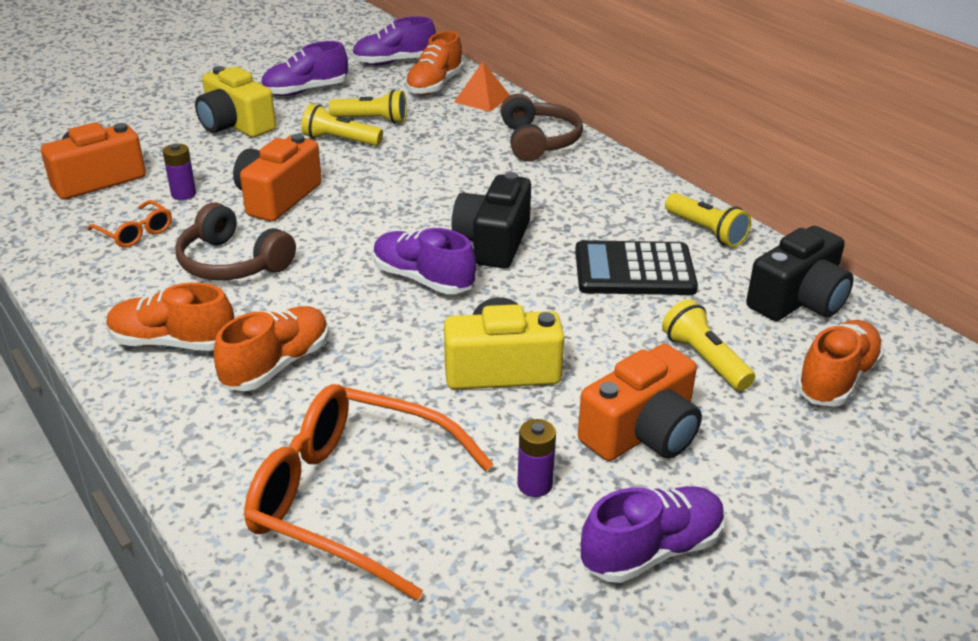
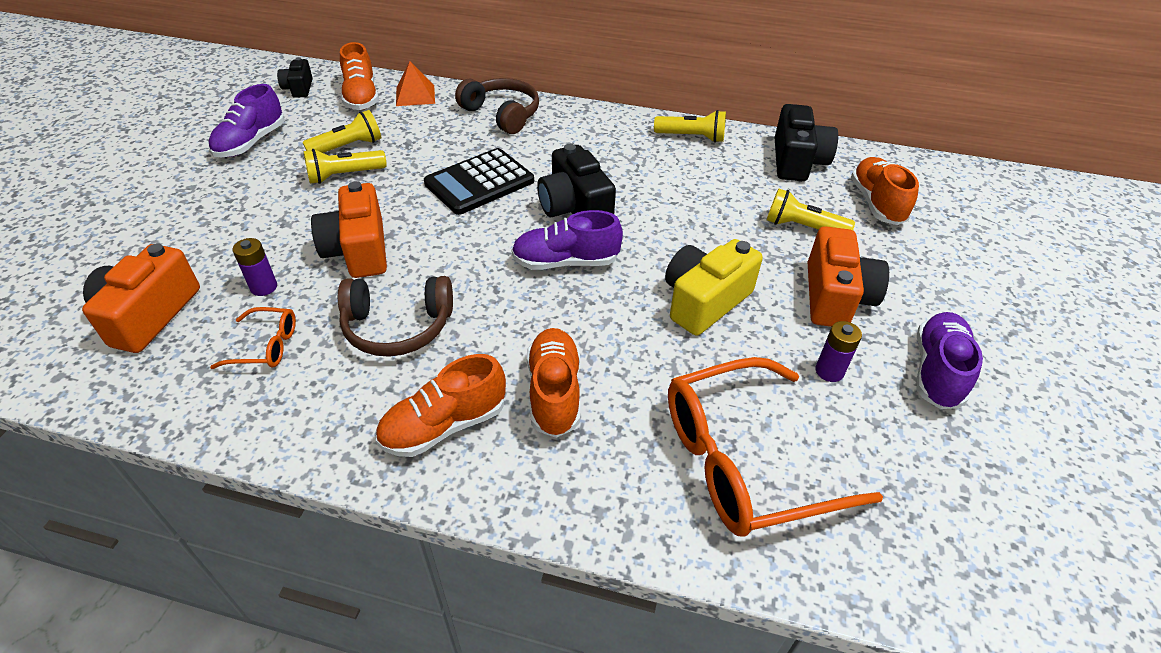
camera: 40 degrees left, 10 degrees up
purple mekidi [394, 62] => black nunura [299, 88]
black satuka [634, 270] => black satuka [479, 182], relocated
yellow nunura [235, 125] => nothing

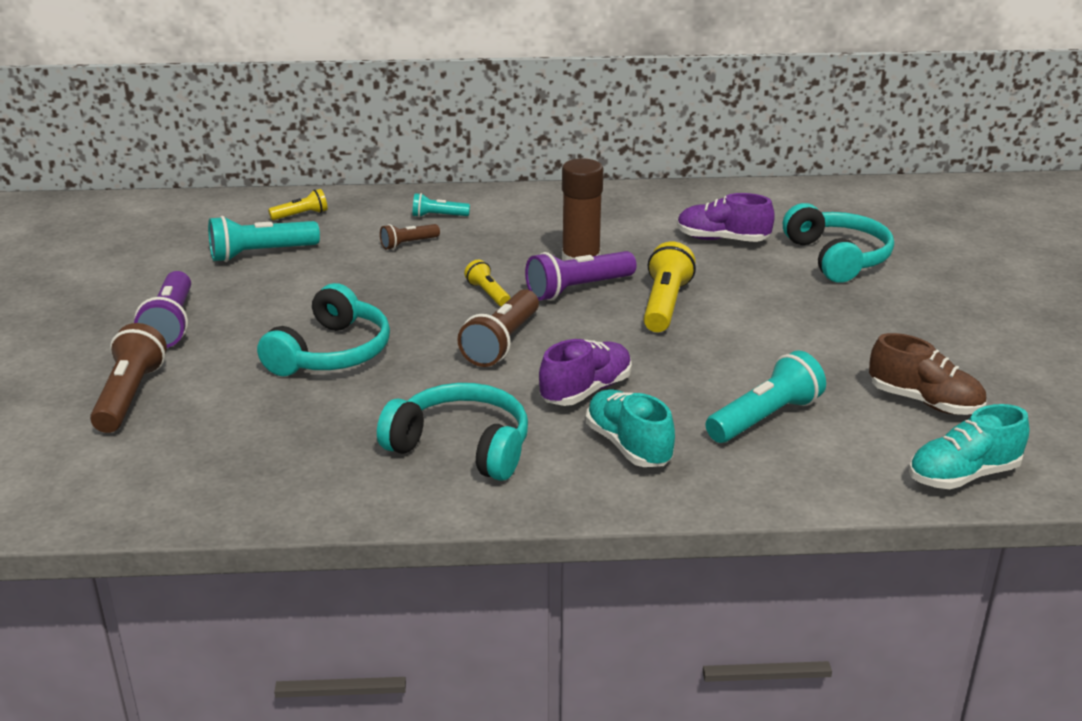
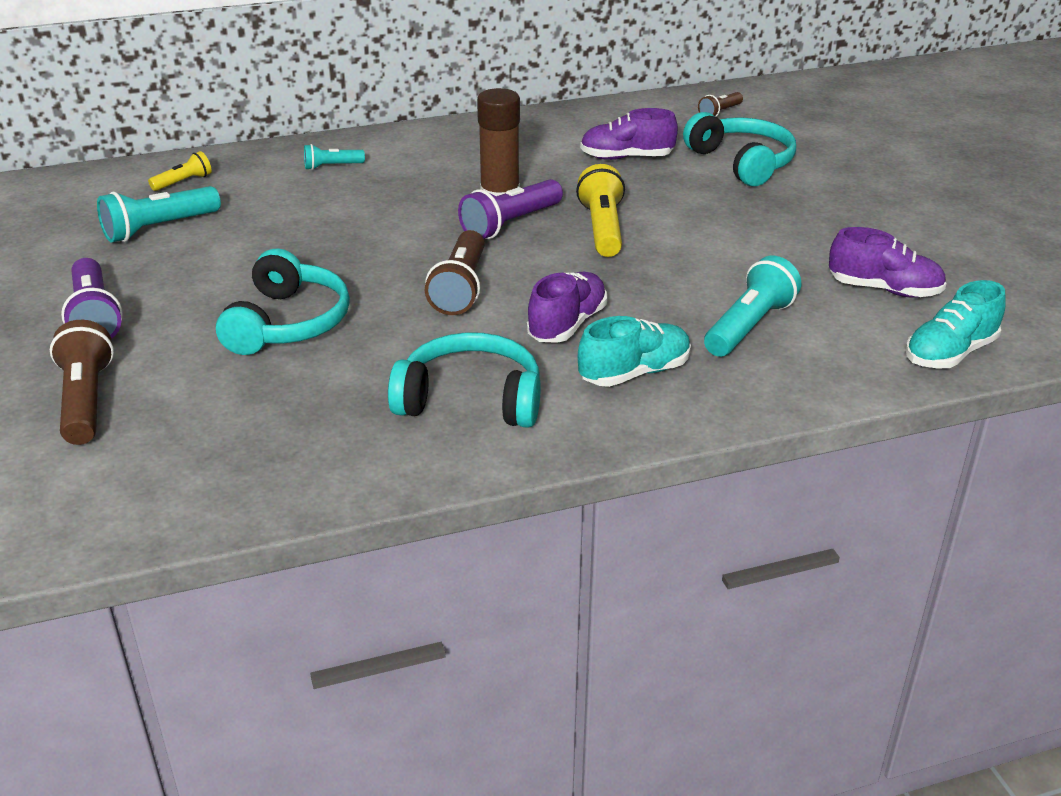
camera: 15 degrees left, 5 degrees up
turquoise mekidi [628, 446] => turquoise mekidi [634, 373], 105 degrees clockwise
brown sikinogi [408, 244] => brown sikinogi [720, 112], relocated
brown mekidi [924, 402] => purple mekidi [884, 290]
yellow sikinogi [488, 293] => nothing

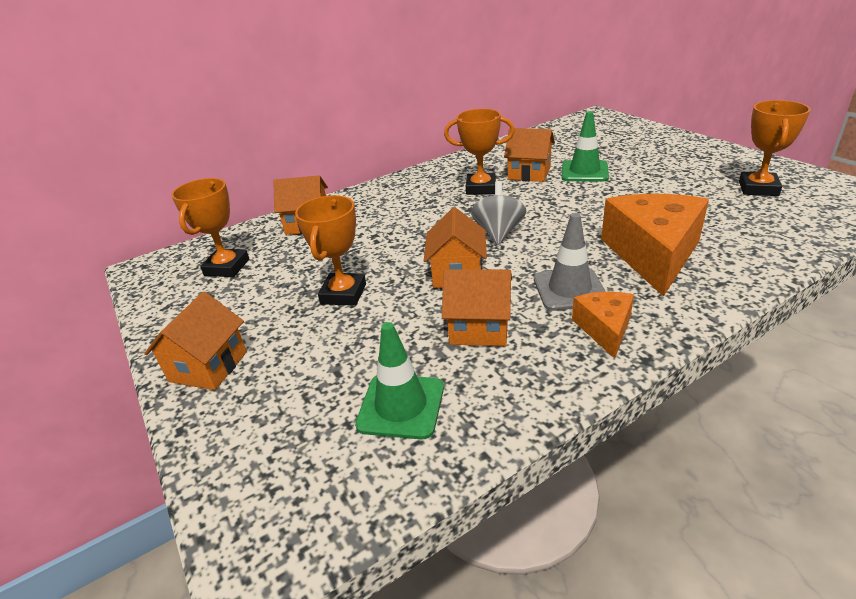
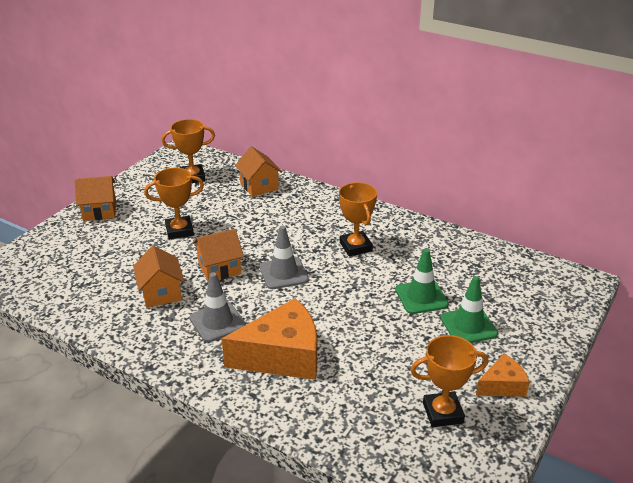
camera: 60 degrees right, 0 degrees up
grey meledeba [498, 233] => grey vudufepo [283, 273]
green vudufepo [401, 406] => green vudufepo [468, 326], relocated
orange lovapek [604, 329] => orange lovapek [502, 385], relocated
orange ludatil [529, 173] => nothing

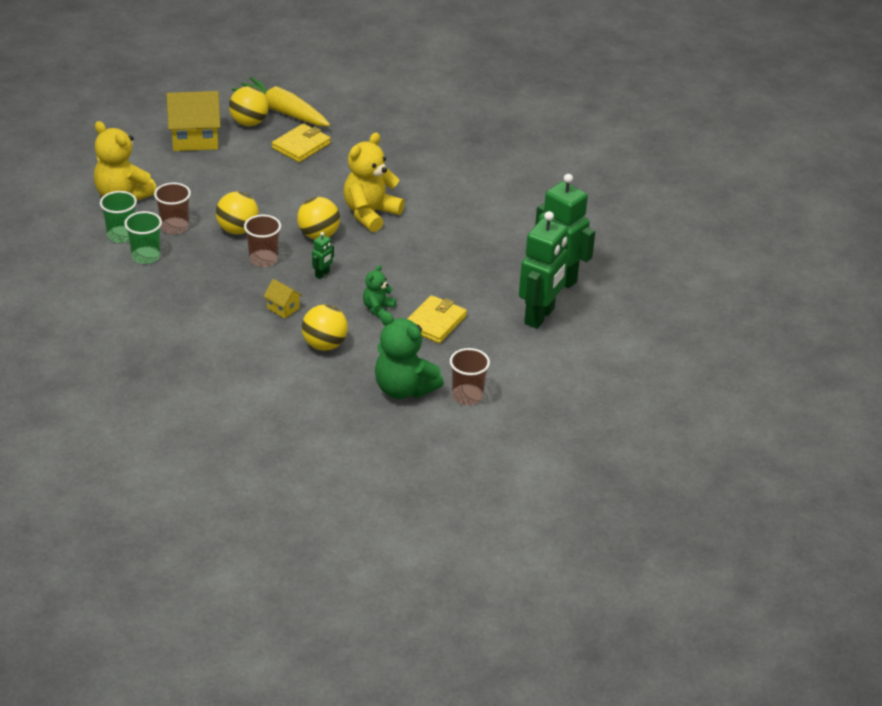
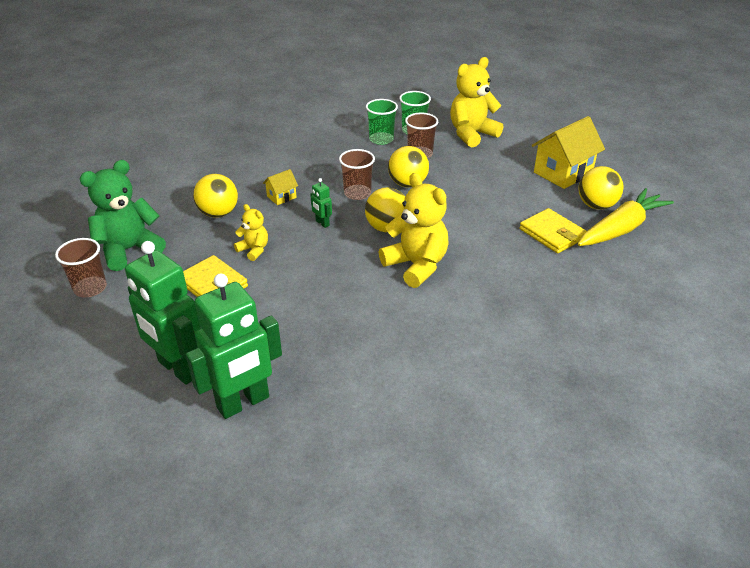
camera: 105 degrees right, 0 degrees up
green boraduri [378, 309] => yellow boraduri [254, 250]
yellow ludatil [195, 139] => yellow ludatil [563, 173], 45 degrees clockwise

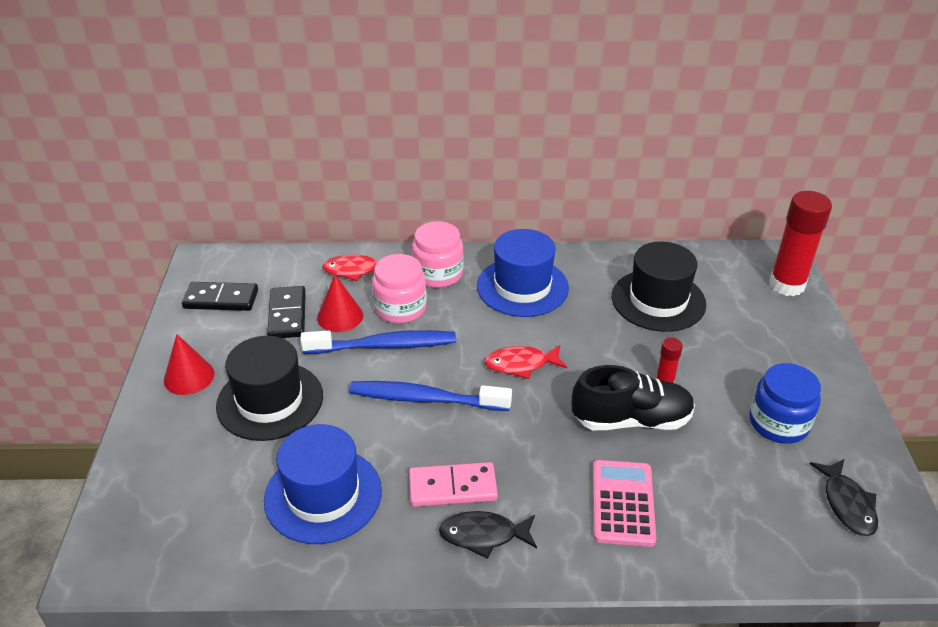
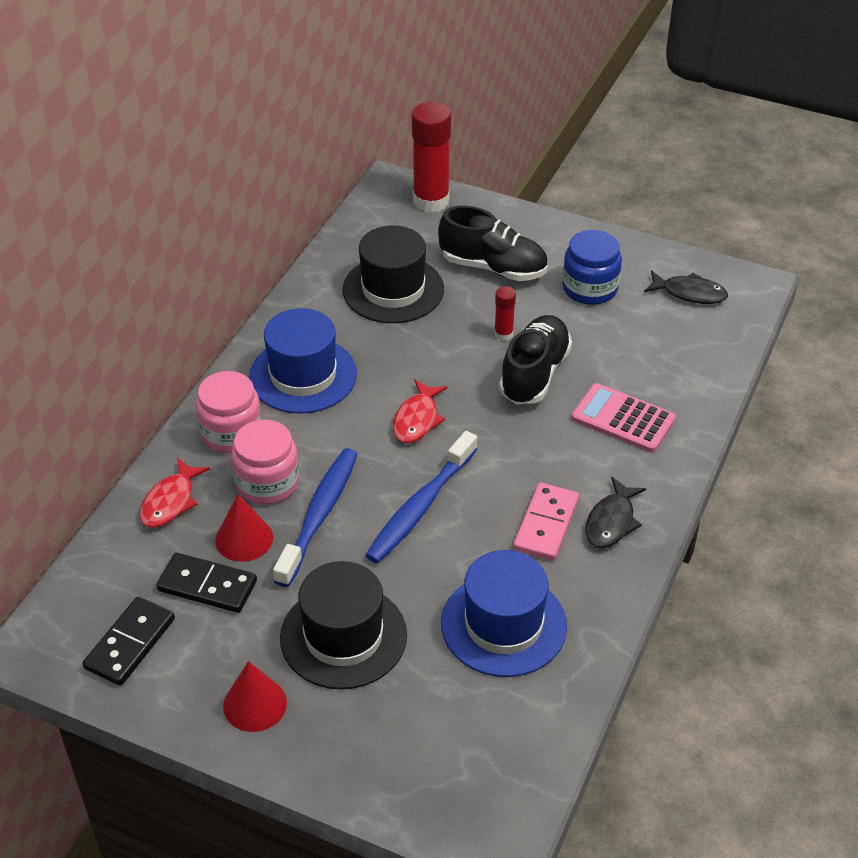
camera: 65 degrees left, 5 degrees up
nothing => black mekidi [493, 267]

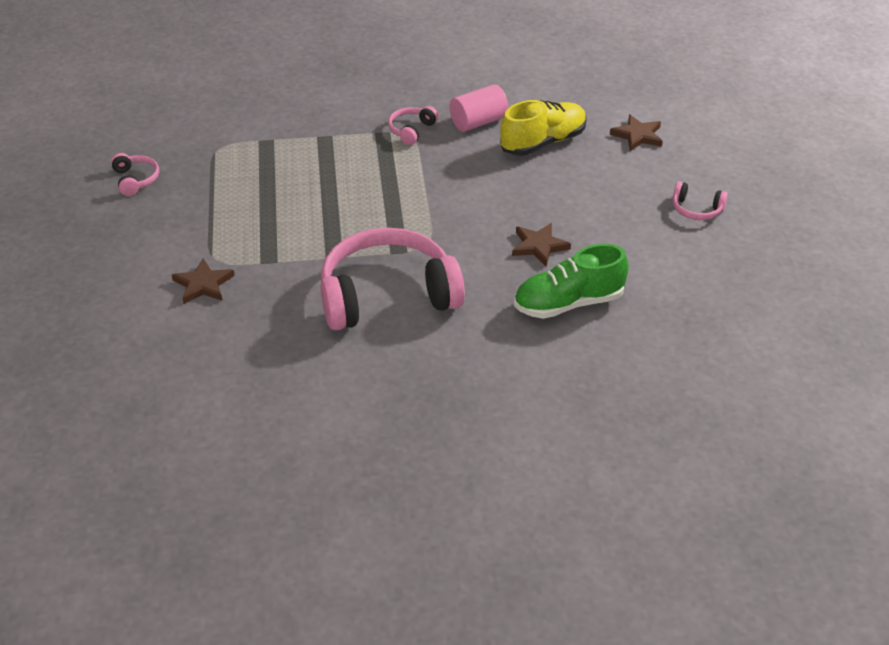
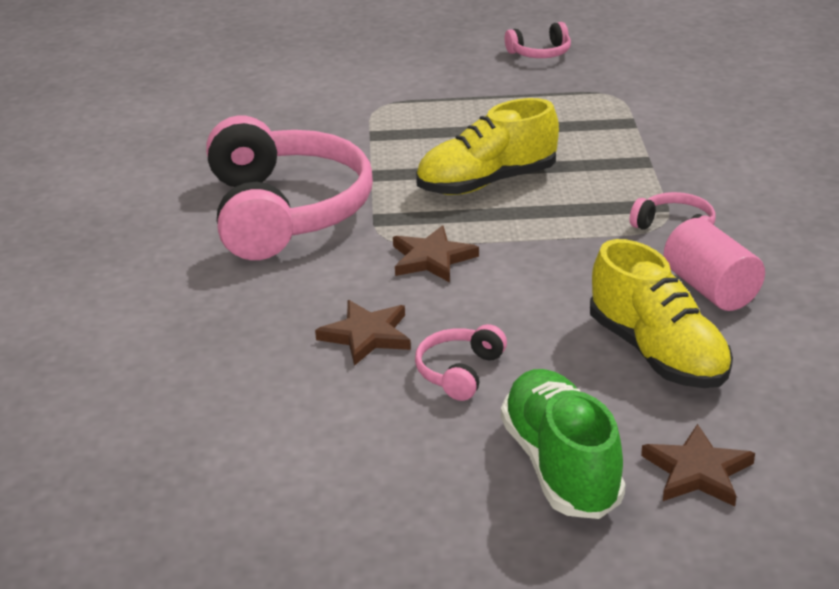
camera: 95 degrees right, 10 degrees down
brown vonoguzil [203, 284] => brown vonoguzil [432, 259], relocated
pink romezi [696, 209] => pink romezi [459, 372], relocated
nothing => yellow mekidi [487, 183]
green mekidi [568, 303] => green mekidi [560, 466], relocated

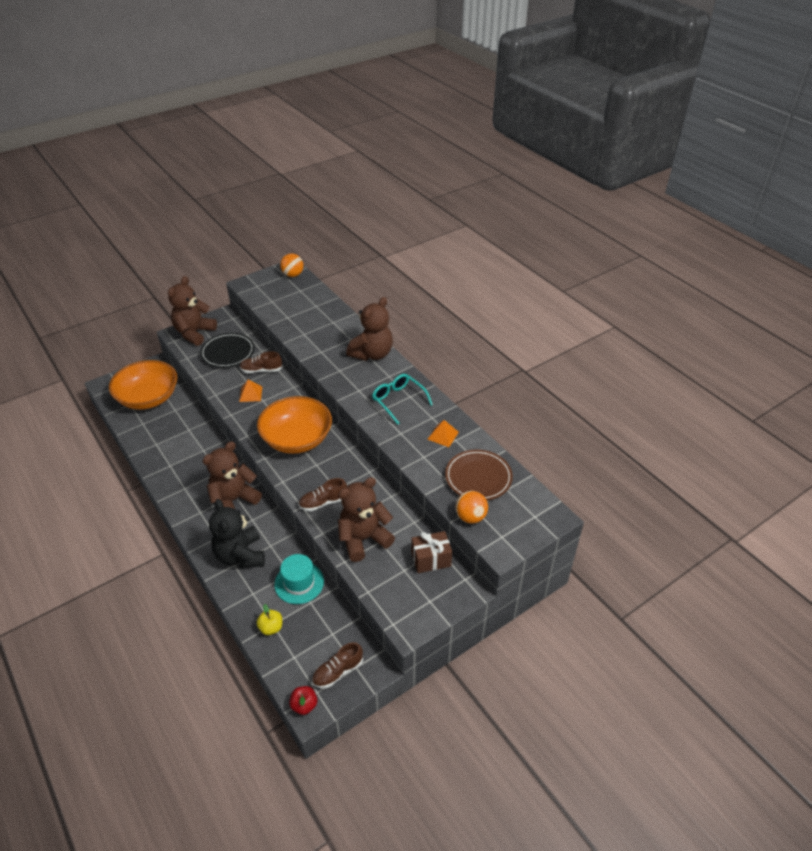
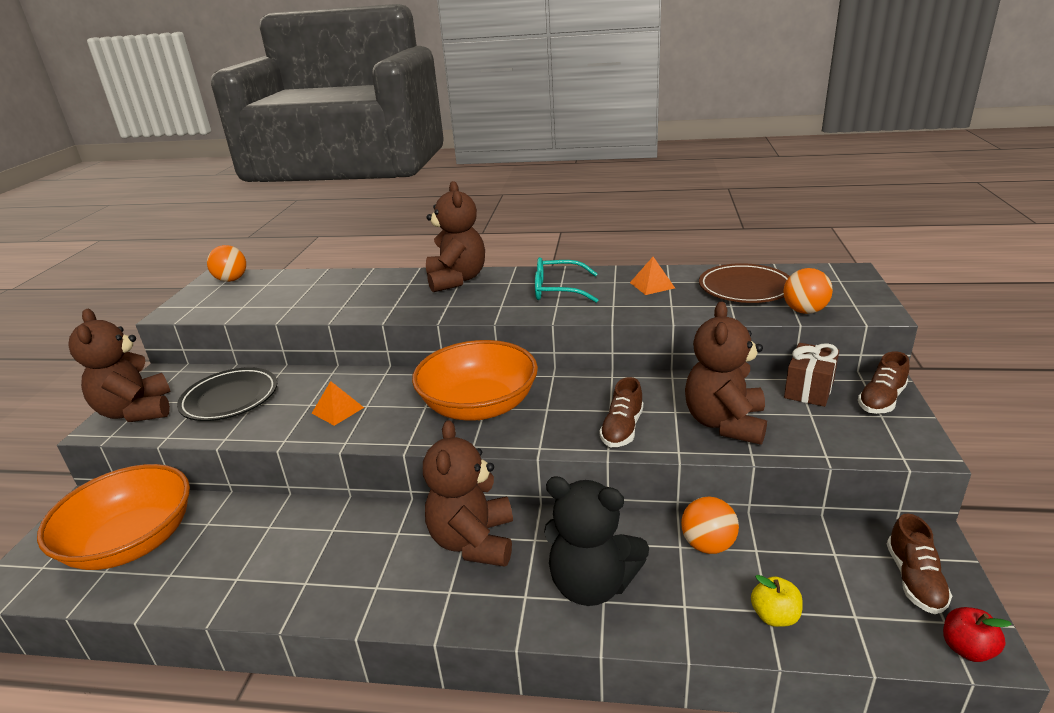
camera: 45 degrees left, 15 degrees down
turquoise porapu [299, 583] => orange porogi [708, 545]
brown mekidi [261, 370] => brown mekidi [881, 400], relocated

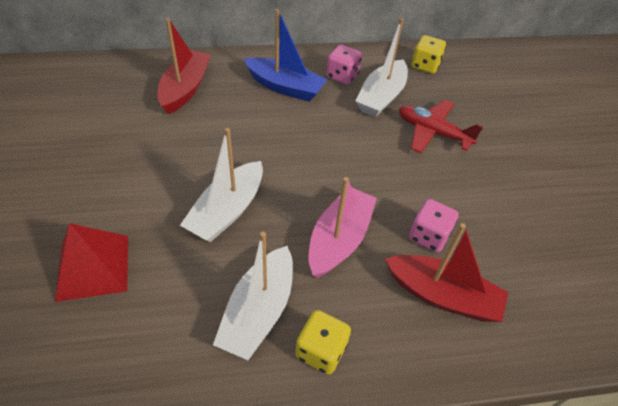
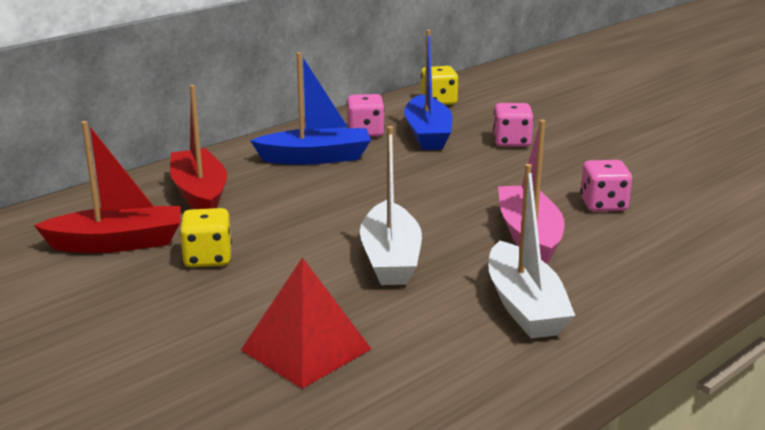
camera: 30 degrees left, 25 degrees down
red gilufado [442, 295] => red gilufado [117, 243], relocated
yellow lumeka [321, 350] => yellow lumeka [208, 258], relocated
white gilufado [381, 97] => blue gilufado [427, 134]
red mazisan [432, 132] => pink lumeka [511, 142]

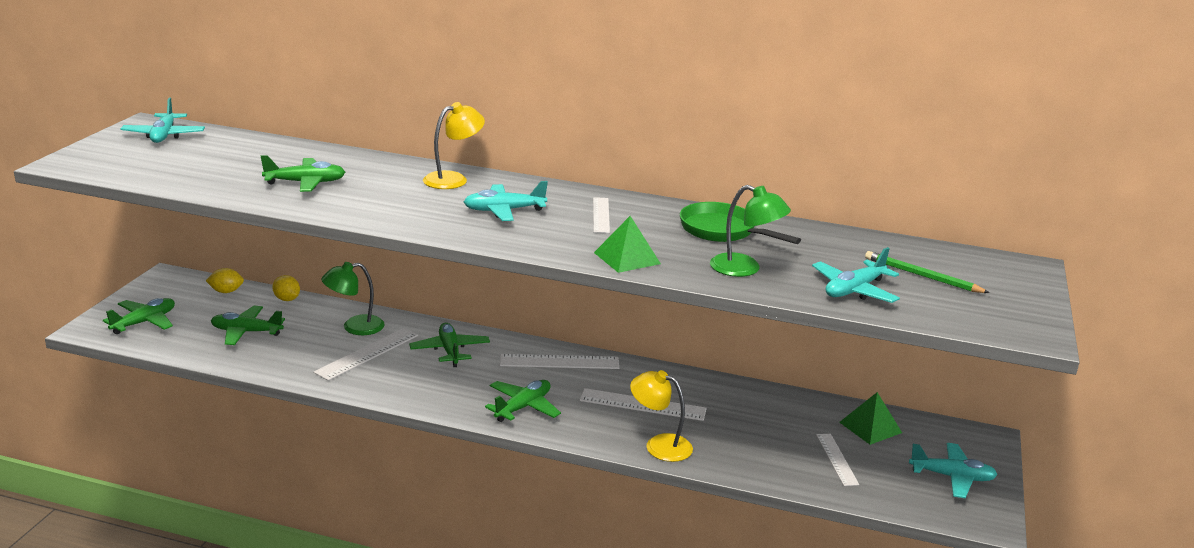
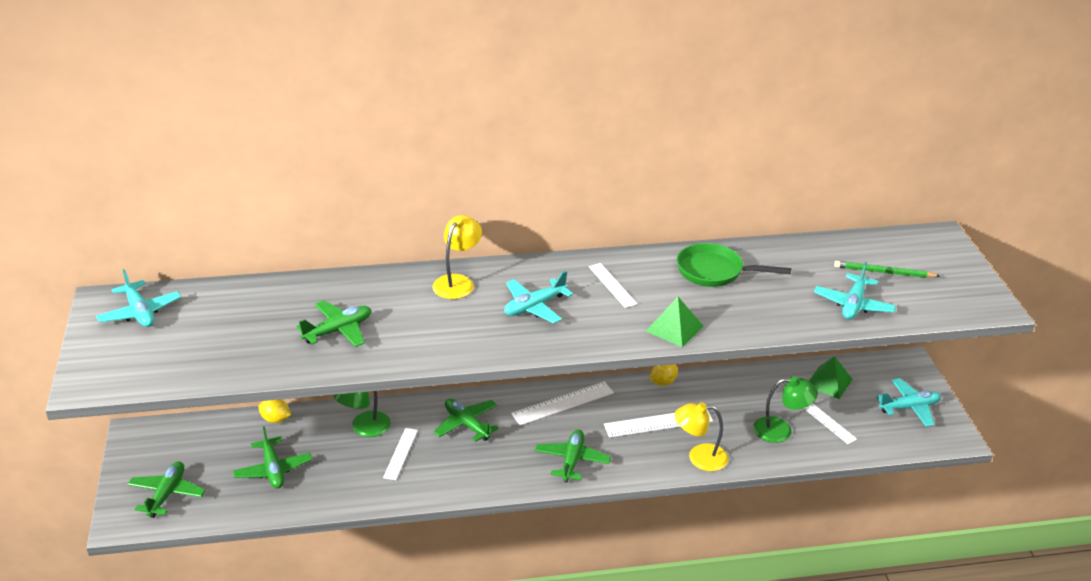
camera: 25 degrees left, 10 degrees up
green mazisan [246, 332] => green mazisan [273, 470], 90 degrees counterclockwise
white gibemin [367, 353] => white gibemin [400, 453], x0.65
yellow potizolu [226, 291] => yellow potizolu [662, 382], relocated
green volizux [745, 269] => green volizux [781, 430], relocated

